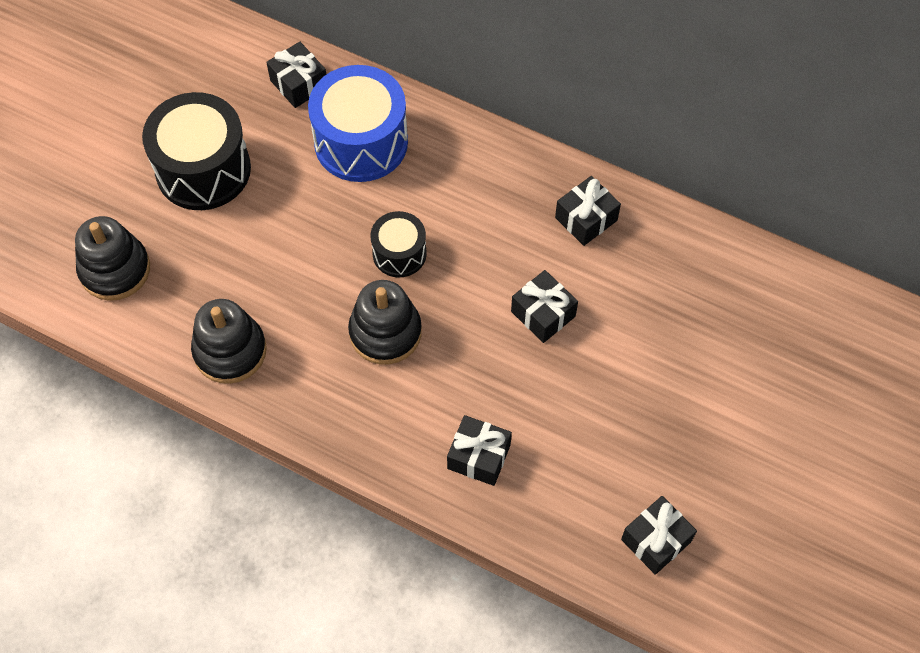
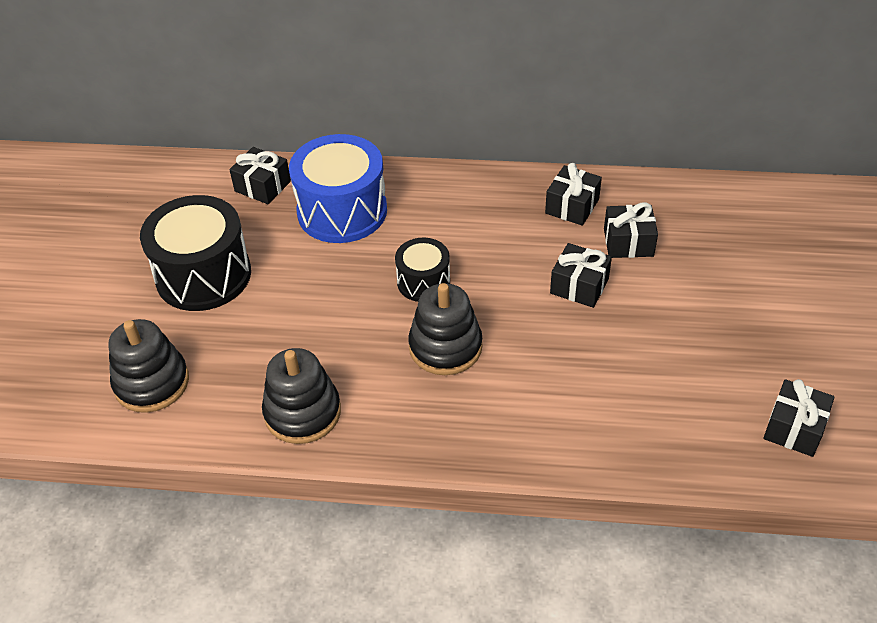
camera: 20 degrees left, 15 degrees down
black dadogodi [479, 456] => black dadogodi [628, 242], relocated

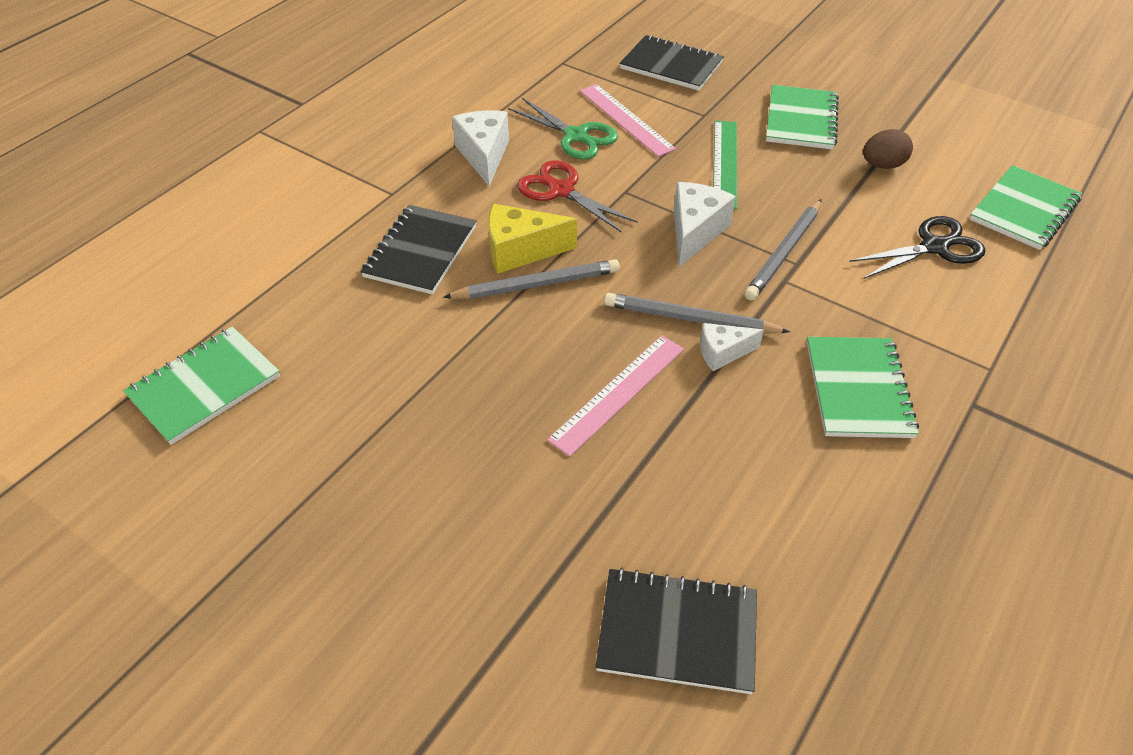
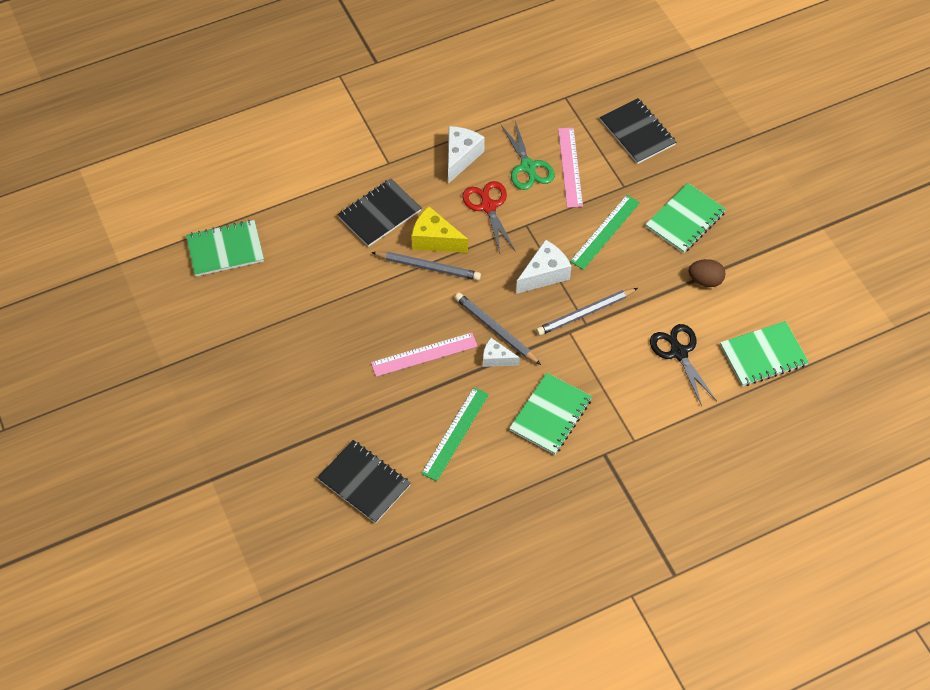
camera: 30 degrees right, 10 degrees up
nothing => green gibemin [455, 433]
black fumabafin [934, 247] => black fumabafin [679, 353], 120 degrees counterclockwise

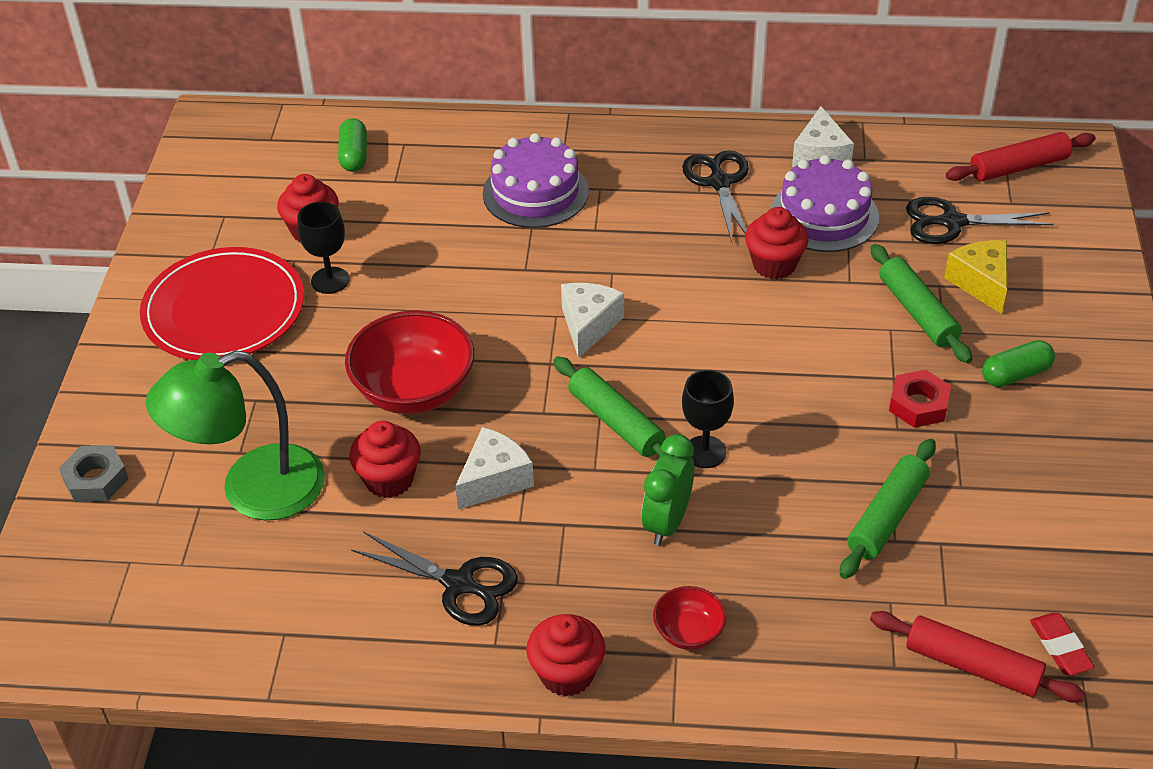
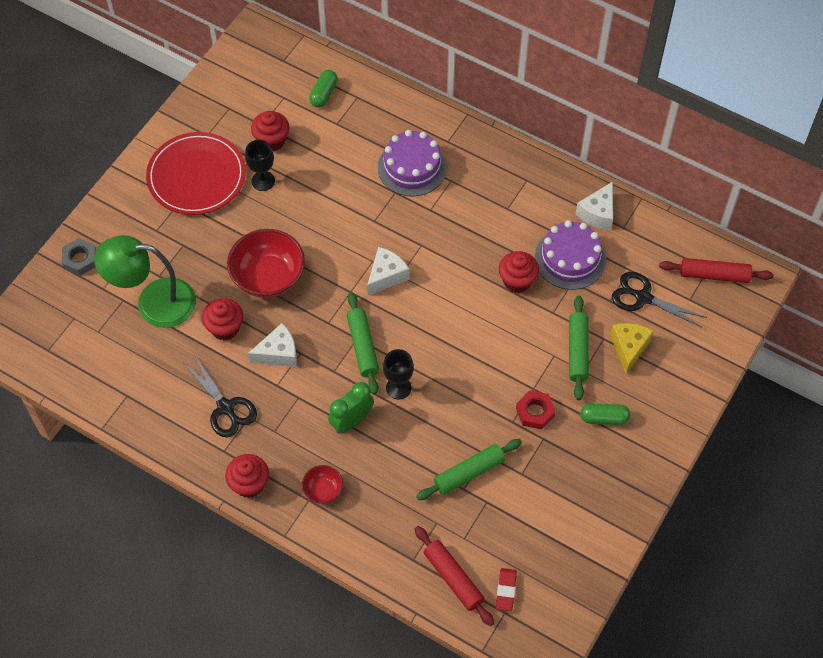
camera: 25 degrees right, 15 degrees up
black fumabafin [719, 183] => nothing

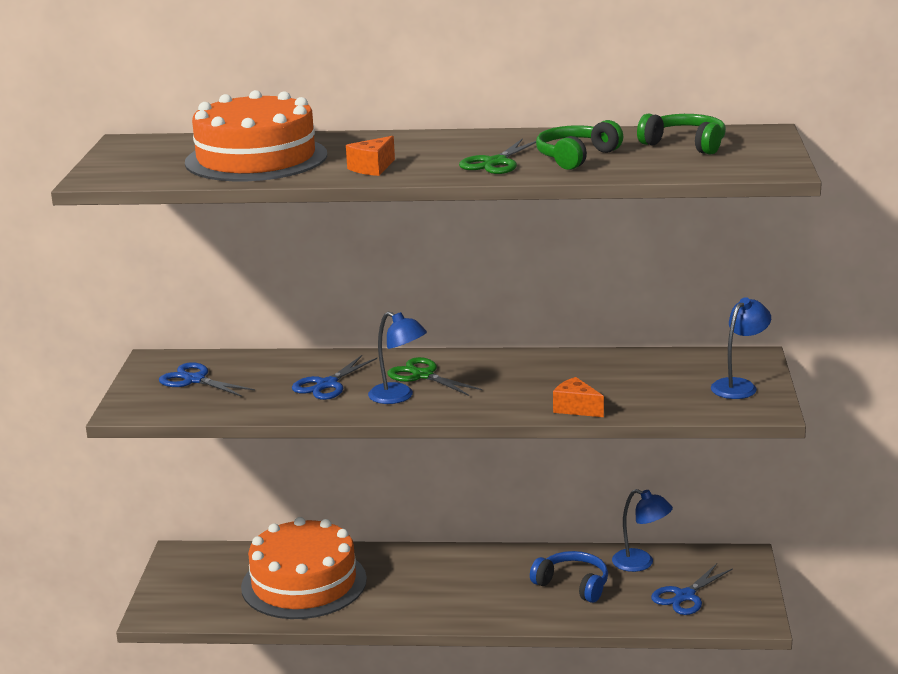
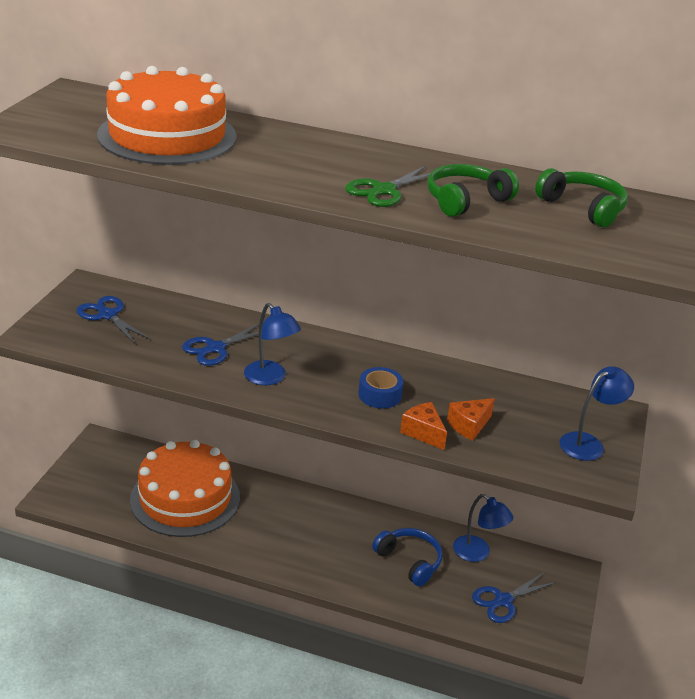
camera: 10 degrees right, 10 degrees up
nothing => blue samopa [379, 395]
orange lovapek [372, 168] => orange lovapek [469, 426], relocated
green fumabafin [423, 375] => nothing

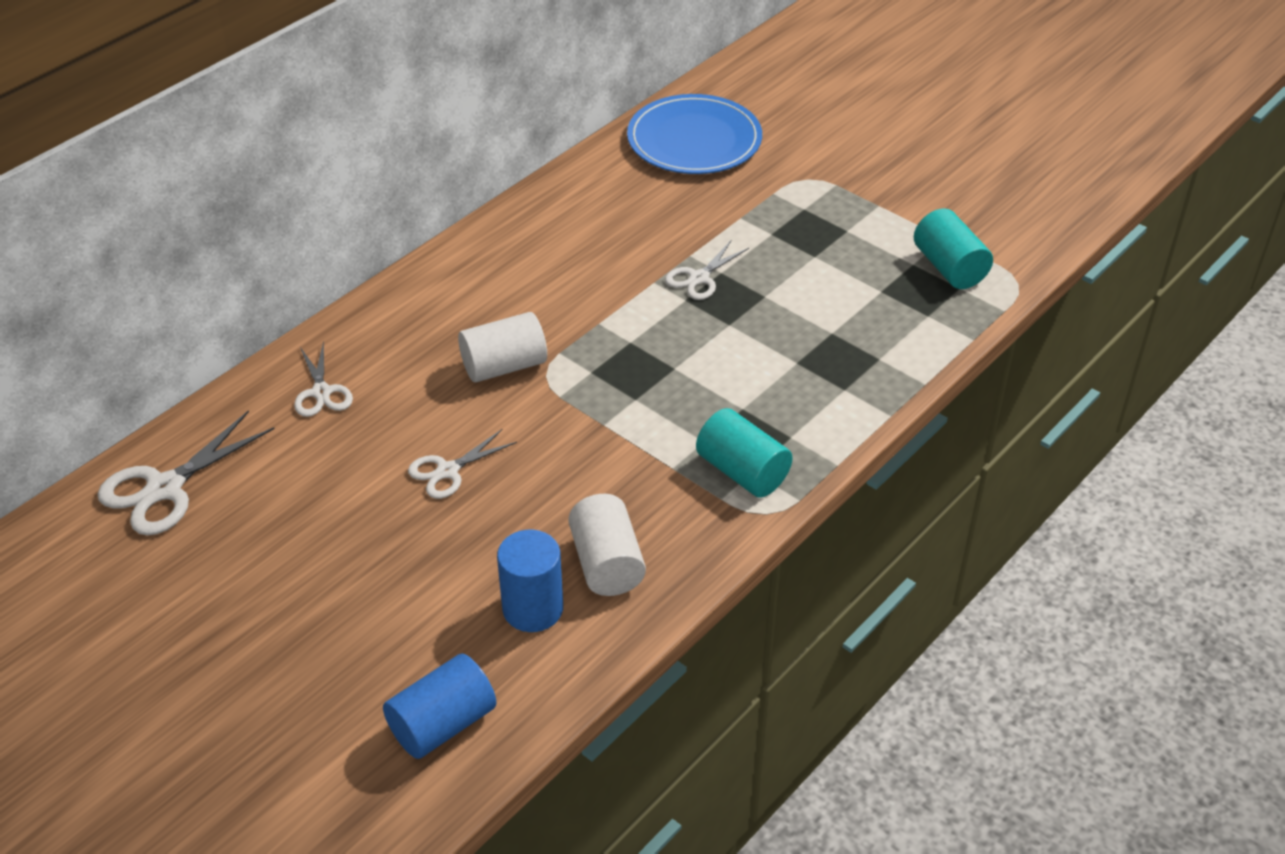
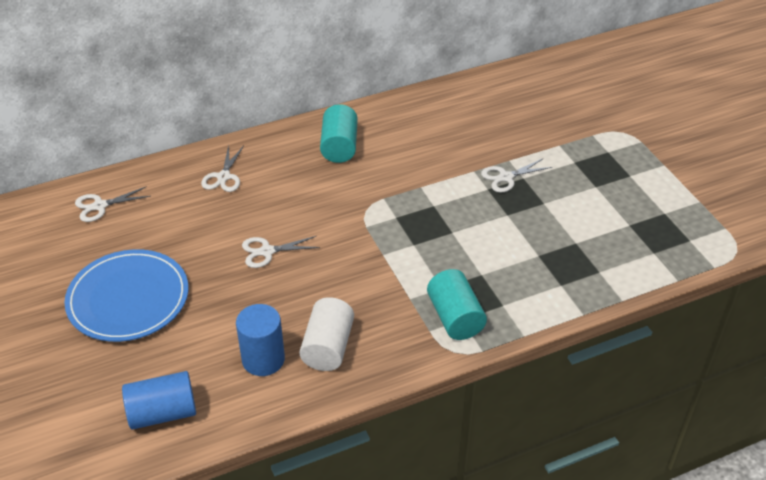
camera: 25 degrees right, 0 degrees up
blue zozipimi [694, 140] => blue zozipimi [128, 299], relocated
white fumabafin [165, 488] => white fumabafin [100, 206], x0.62
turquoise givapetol [949, 267] => turquoise givapetol [339, 146], relocated
white givapetol [504, 366] => nothing

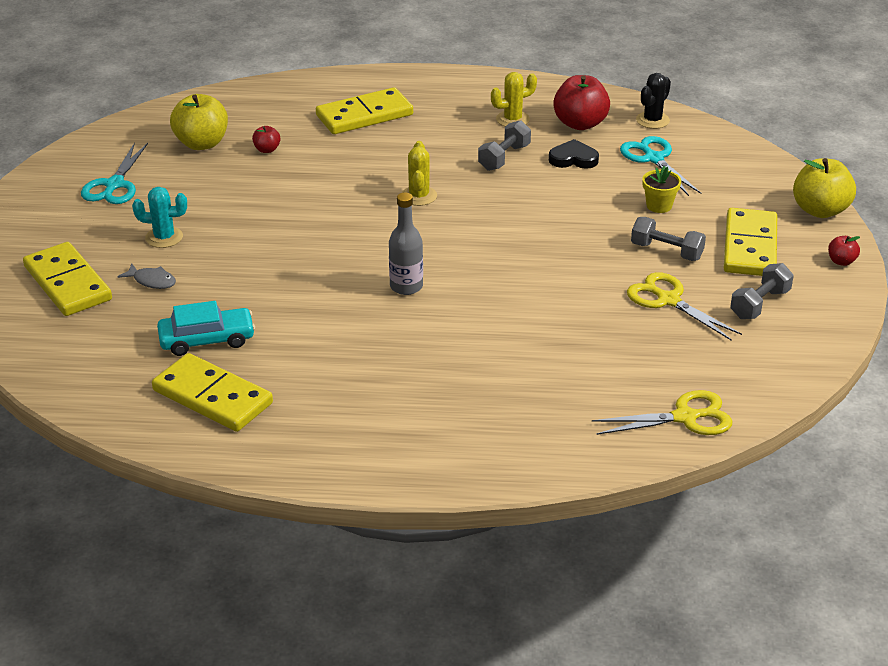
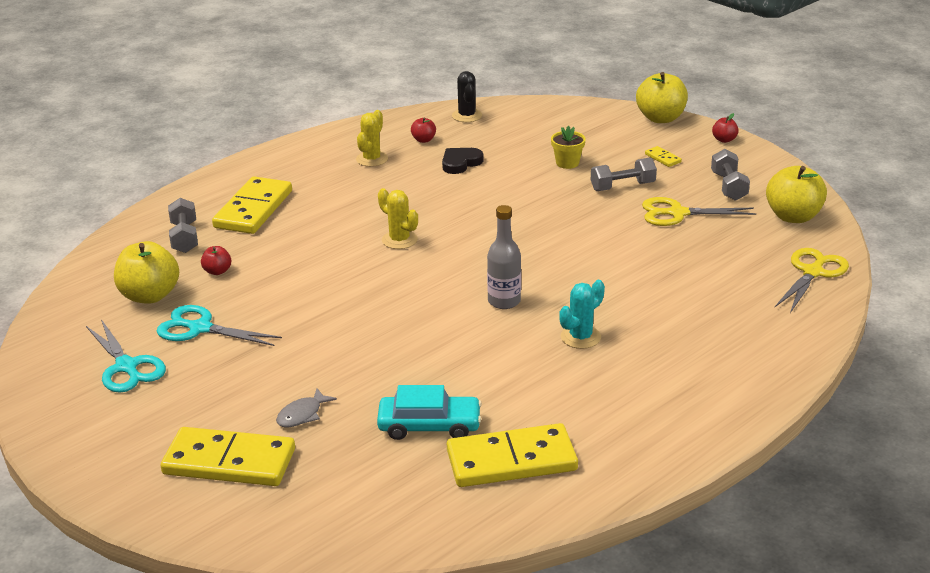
camera: 45 degrees left, 5 degrees down
turquoise fumabafin [654, 159] => turquoise fumabafin [200, 328], relocated
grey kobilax [504, 157] => grey kobilax [184, 237], relocated
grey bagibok [152, 281] => grey bagibok [302, 414], 150 degrees clockwise
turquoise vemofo [207, 340] => turquoise vemofo [429, 426], 60 degrees clockwise
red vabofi [580, 124] => red vabofi [423, 140], x0.49
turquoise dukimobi [164, 237] => turquoise dukimobi [580, 337], relocated
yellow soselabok [750, 247] => yellow soselabok [663, 158], x0.41
nothing => yellow vabofi [793, 217]

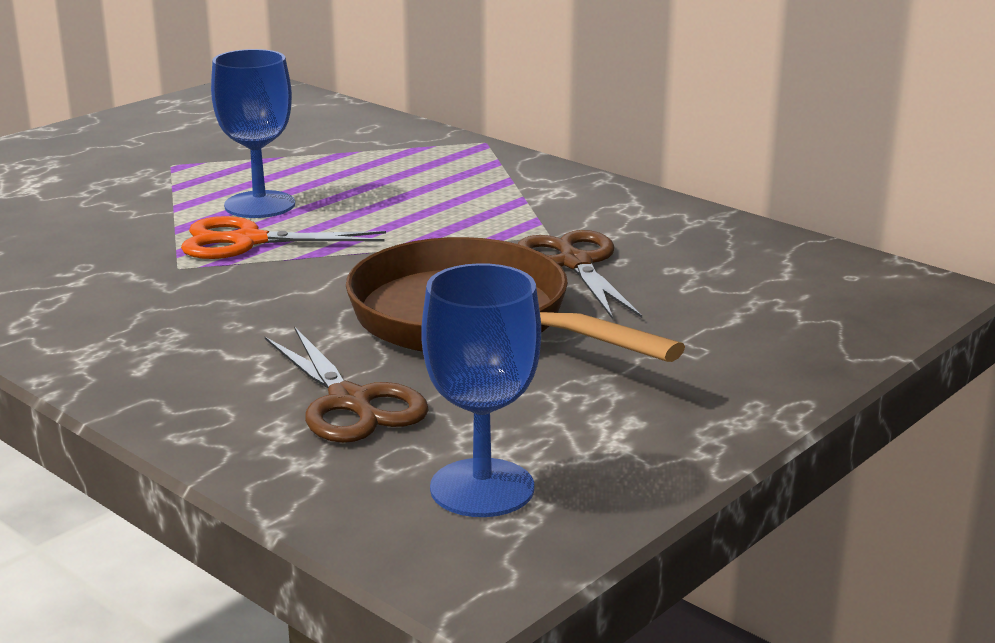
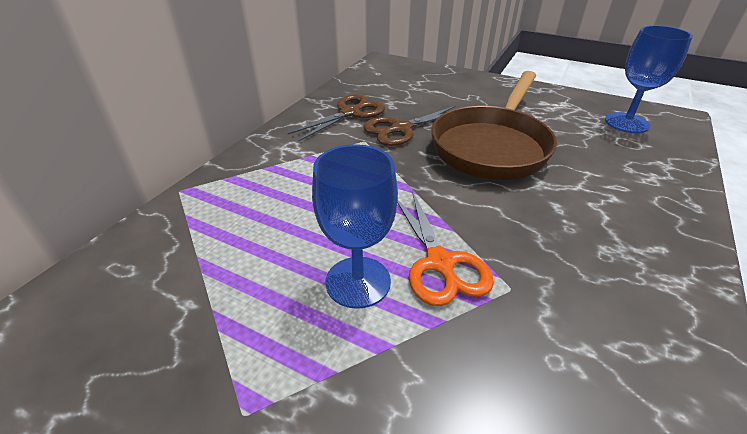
camera: 105 degrees left, 15 degrees up
brown fumabafin [350, 402] => brown fumabafin [350, 113], relocated

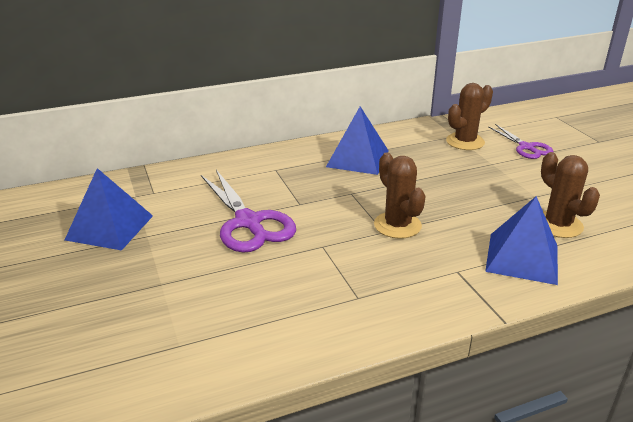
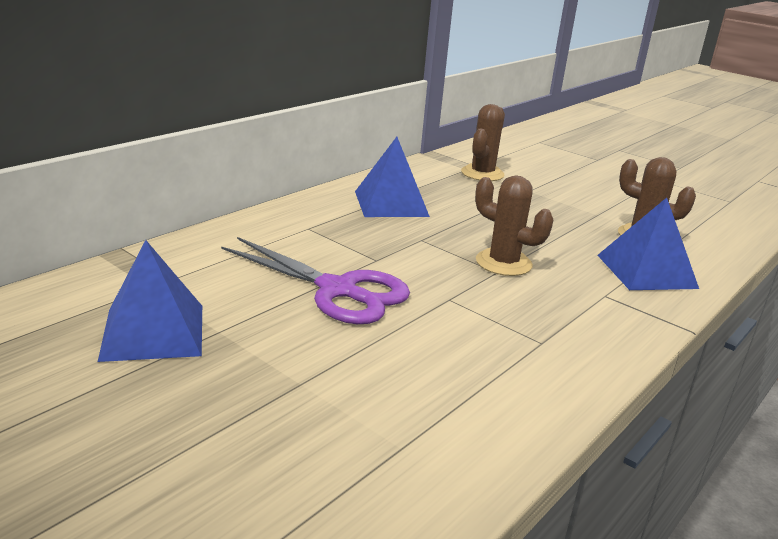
camera: 30 degrees left, 5 degrees down
purple fumabafin [526, 147] => nothing

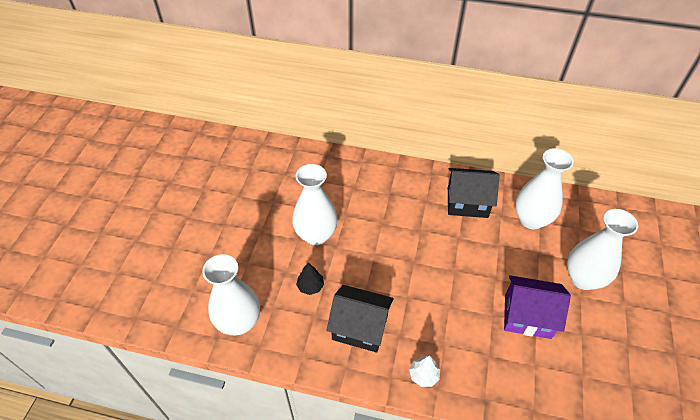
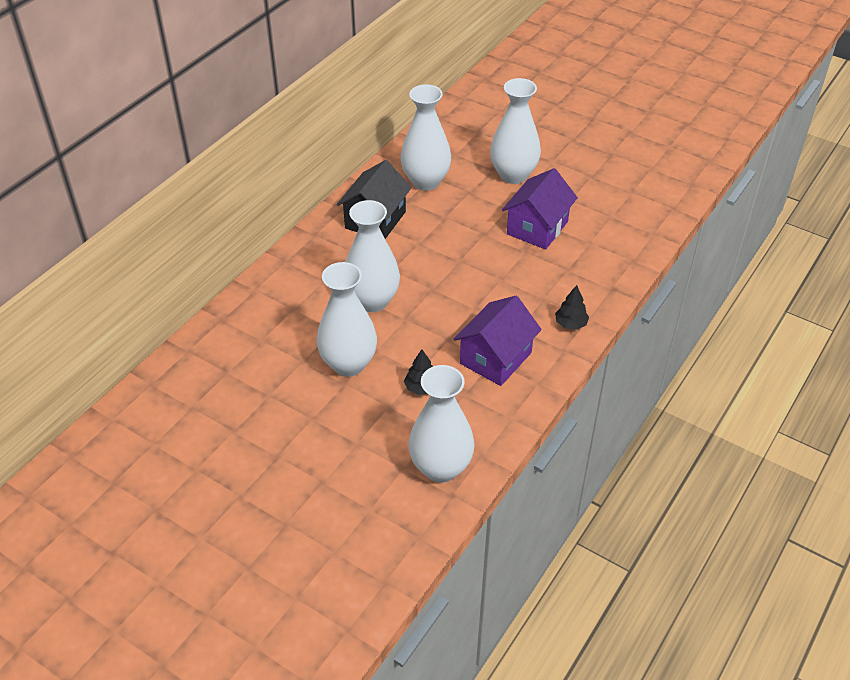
camera: 70 degrees left, 5 degrees down
nothing => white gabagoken [372, 301]
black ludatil [360, 327] => purple ludatil [495, 358]
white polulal [423, 375] => black polulal [570, 324]

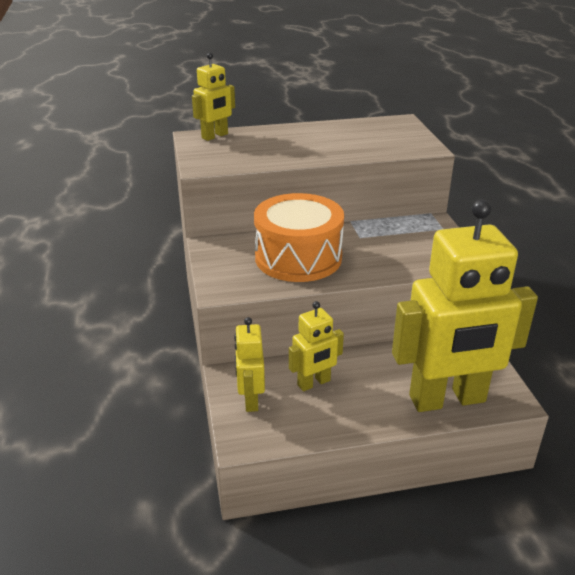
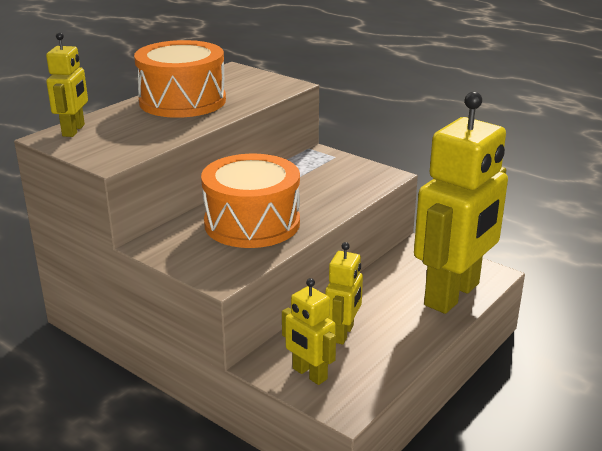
camera: 40 degrees left, 5 degrees down
nothing => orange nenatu [182, 101]

